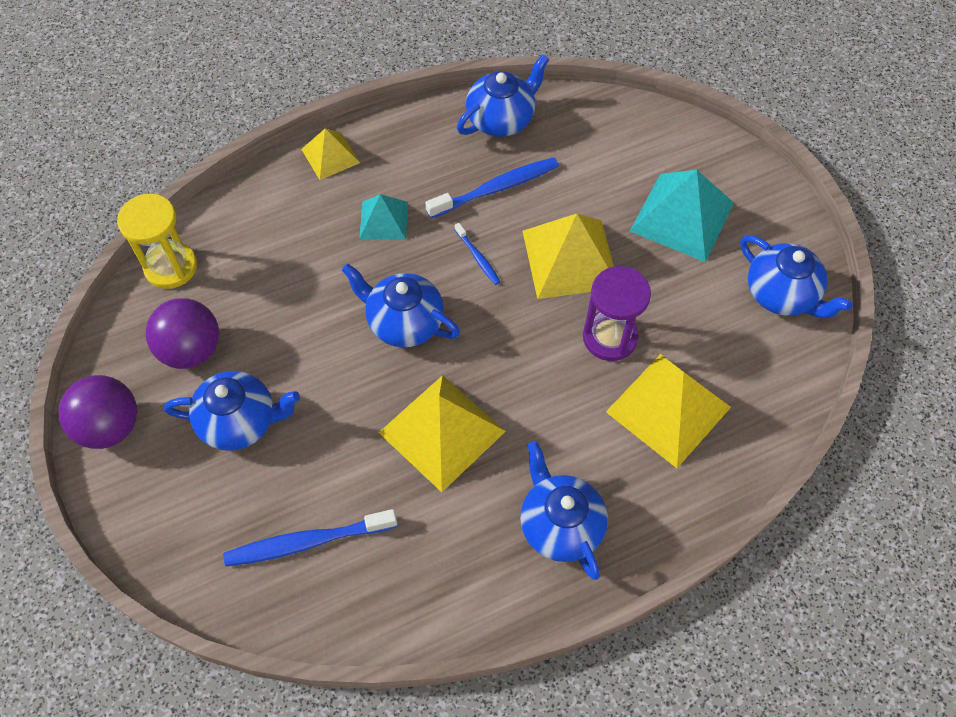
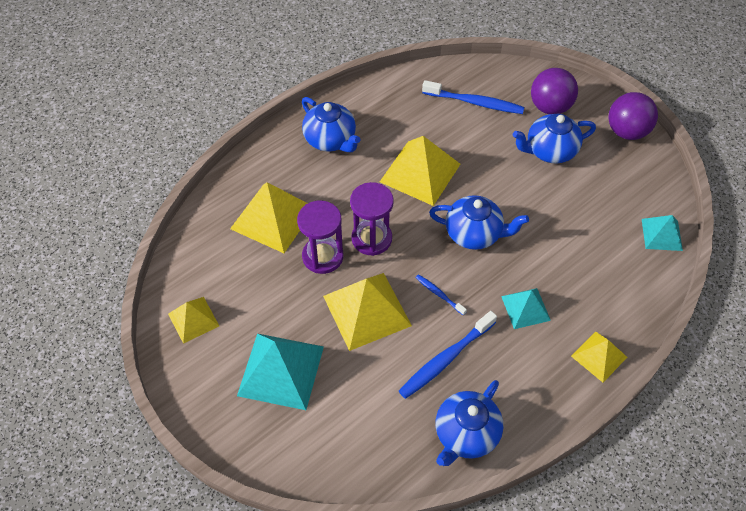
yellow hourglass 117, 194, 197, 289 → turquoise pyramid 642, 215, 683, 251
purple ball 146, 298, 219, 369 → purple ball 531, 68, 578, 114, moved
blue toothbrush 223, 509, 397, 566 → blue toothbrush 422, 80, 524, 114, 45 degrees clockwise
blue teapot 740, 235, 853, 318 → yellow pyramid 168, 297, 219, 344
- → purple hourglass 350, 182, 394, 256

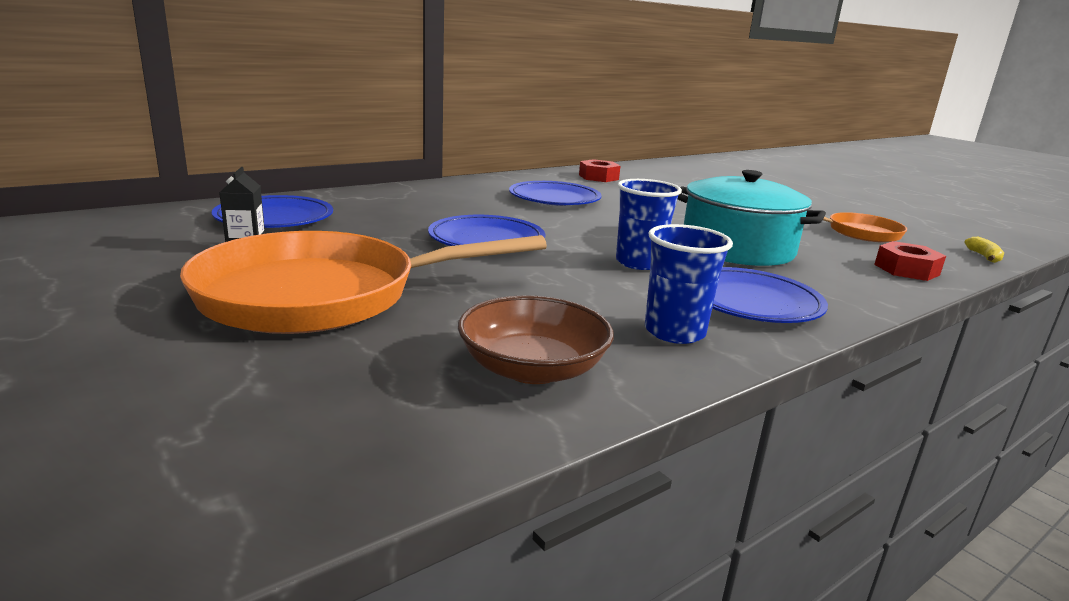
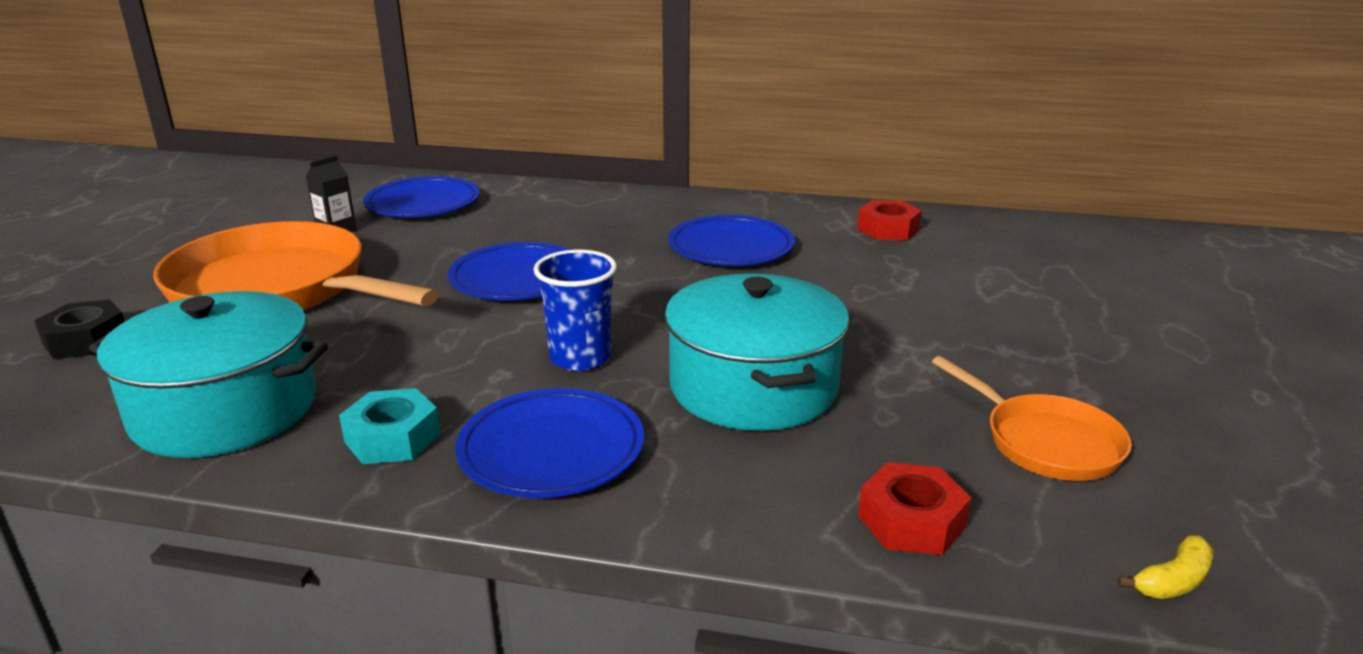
brown bowl 458, 295, 614, 384 → turquoise pot 89, 291, 328, 458
blue cup 645, 224, 733, 344 → turquoise nut 339, 388, 440, 464
- → black nut 34, 299, 125, 359

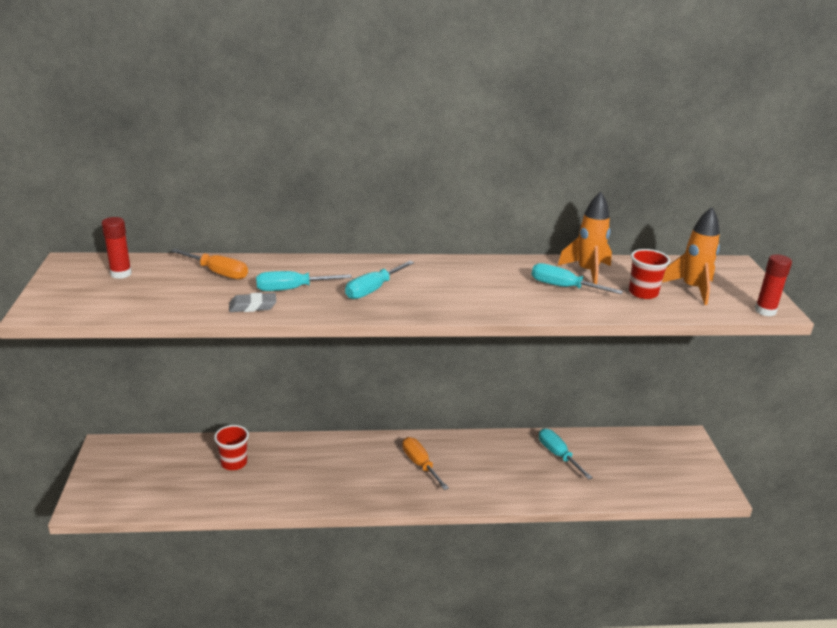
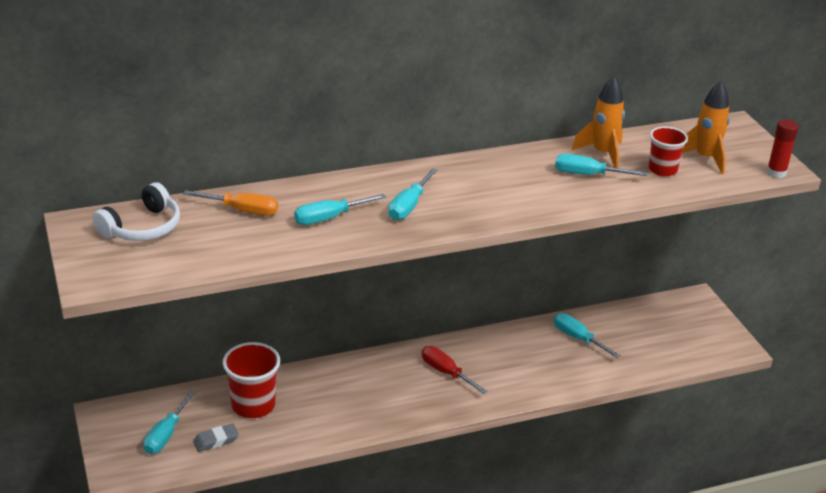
red glue stick 101, 217, 132, 279 → white headphones 93, 182, 180, 241
red cup 214, 425, 249, 470 → red cup 223, 342, 280, 418, x1.55
grey eraser 229, 293, 277, 312 → grey eraser 193, 424, 239, 452, moved
orange screwdriver 402, 437, 449, 490 → red screwdriver 422, 346, 487, 394
- → turquoise screwdriver 143, 391, 195, 454

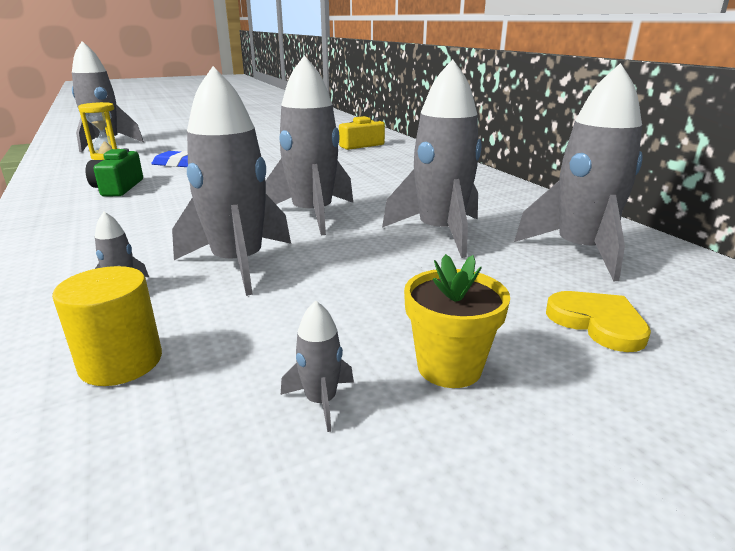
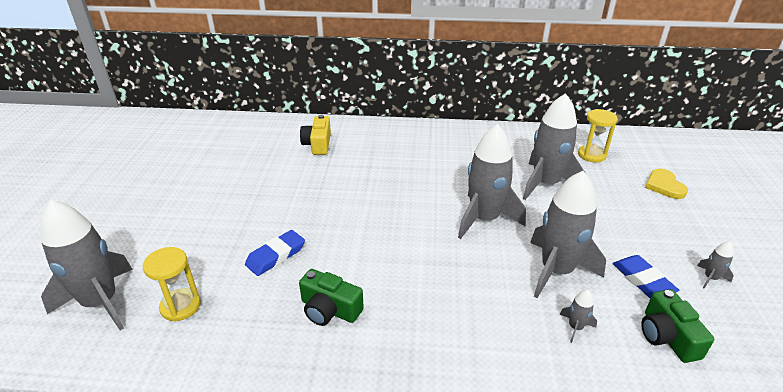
yellow cylinder 52, 266, 162, 386 → green camera 641, 289, 714, 363
yellow flower pot 404, 254, 510, 388 → -
grey rocket 514, 63, 643, 281 → yellow hourglass 578, 109, 617, 162
yellow heart 546, 291, 651, 352 → yellow heart 645, 169, 688, 199, 90 degrees counterclockwise
- → blue eraser 613, 255, 679, 299

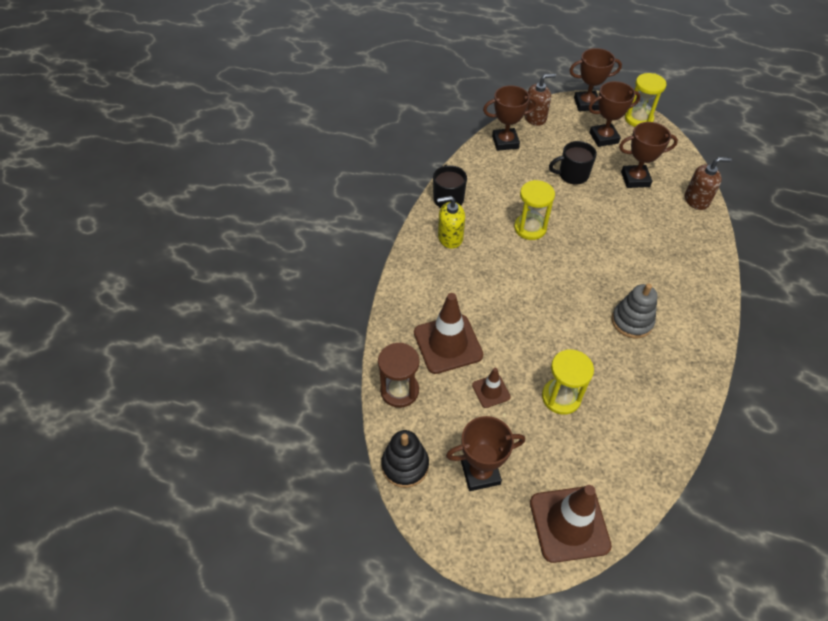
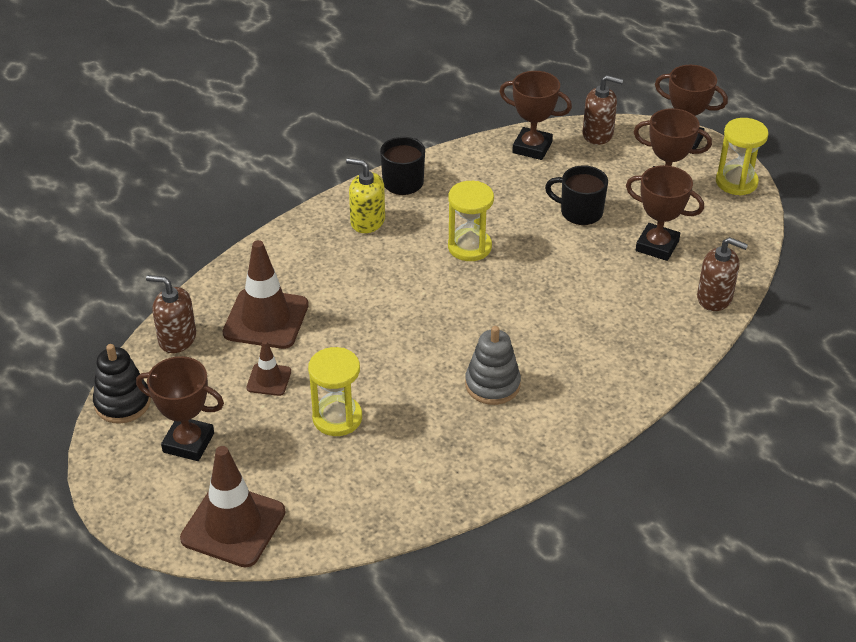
brown hourglass 378, 343, 420, 408 → brown soap dispenser 146, 275, 196, 353

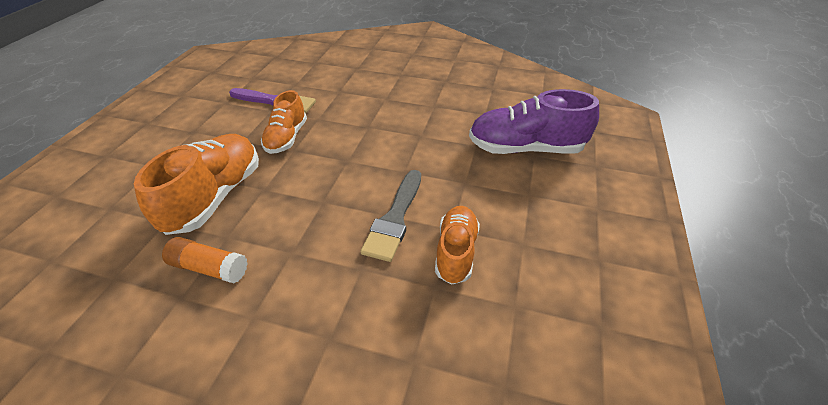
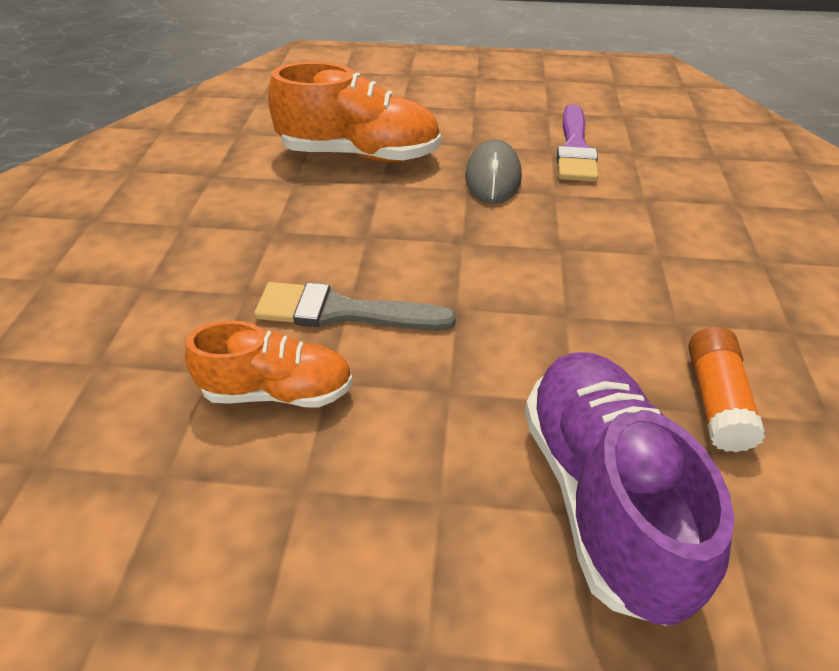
orange glue stick 162, 237, 248, 283 → orange glue stick 688, 327, 766, 452, moved
orange shoe 261, 90, 307, 154 → grey mouse 465, 139, 522, 204

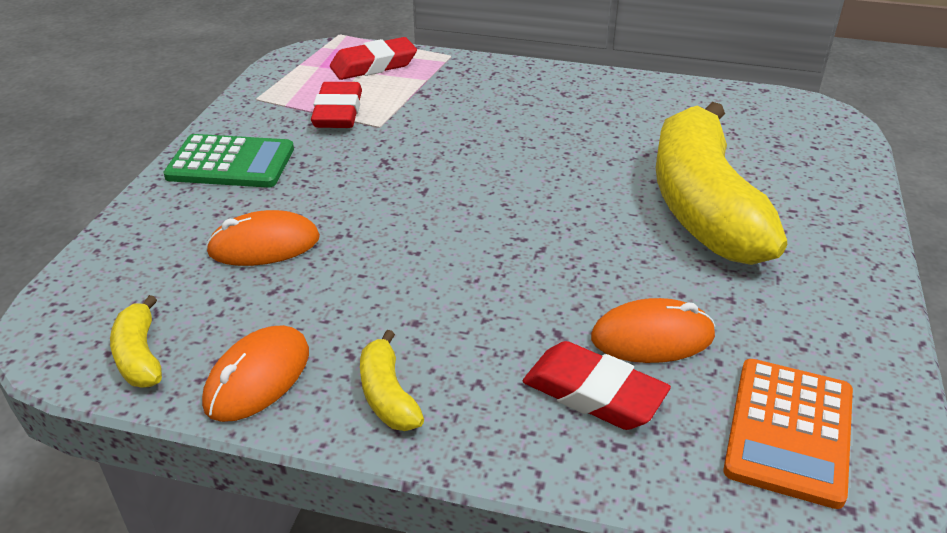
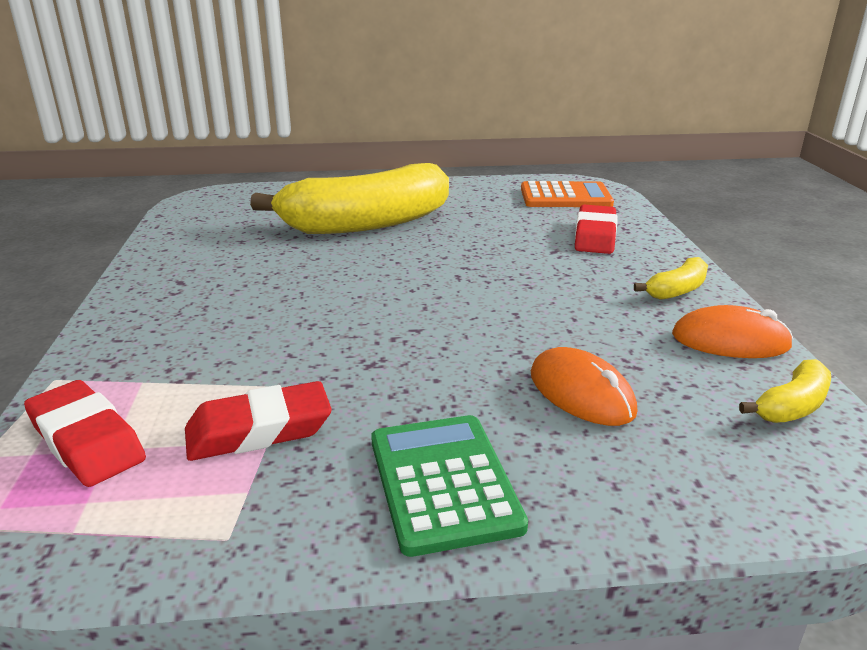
orange mouse 591, 298, 715, 363 → -

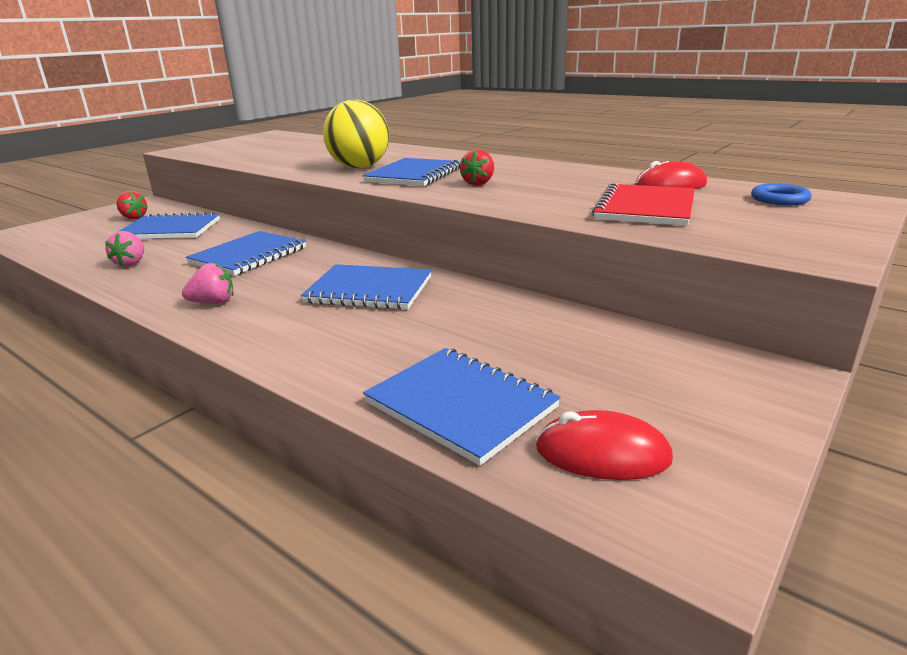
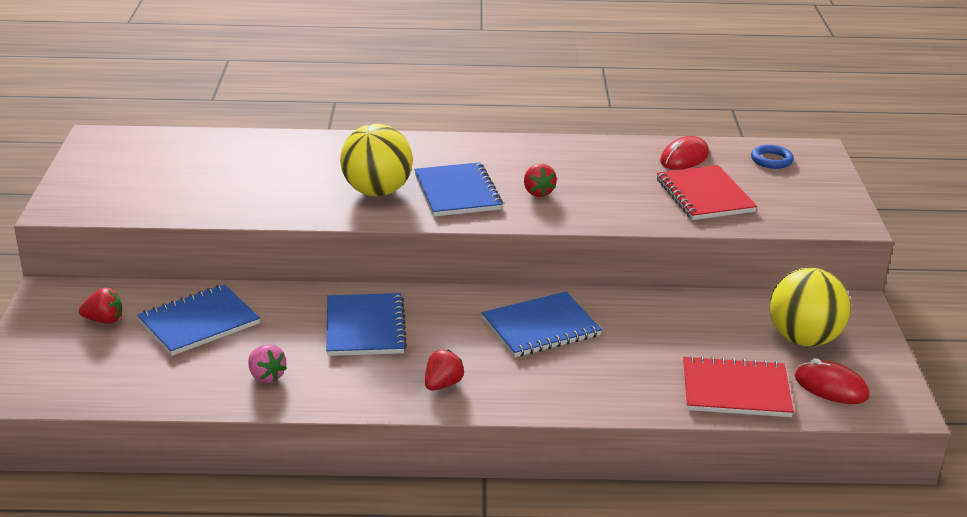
pink strawberry 182, 263, 233, 304 → red strawberry 425, 350, 465, 391
blue notebook 363, 348, 561, 466 → red notebook 683, 356, 794, 417
red mouse 536, 410, 673, 480 → red mouse 795, 358, 869, 404, 60 degrees clockwise
- → yellow ball 770, 268, 851, 346

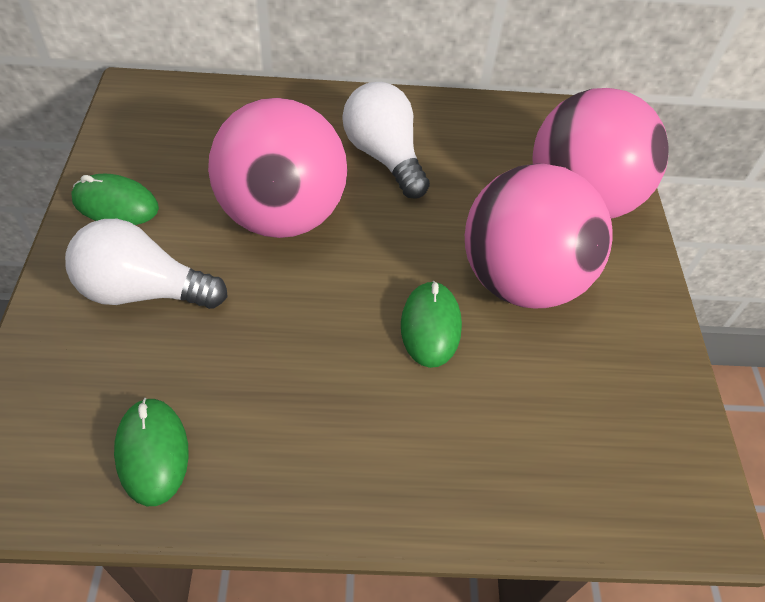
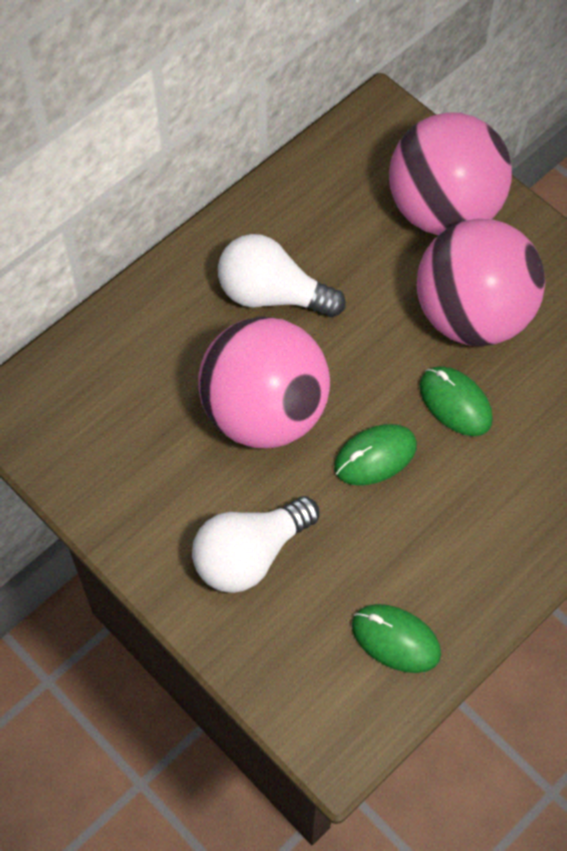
green mouse 71, 173, 159, 225 → green mouse 334, 424, 417, 485, moved

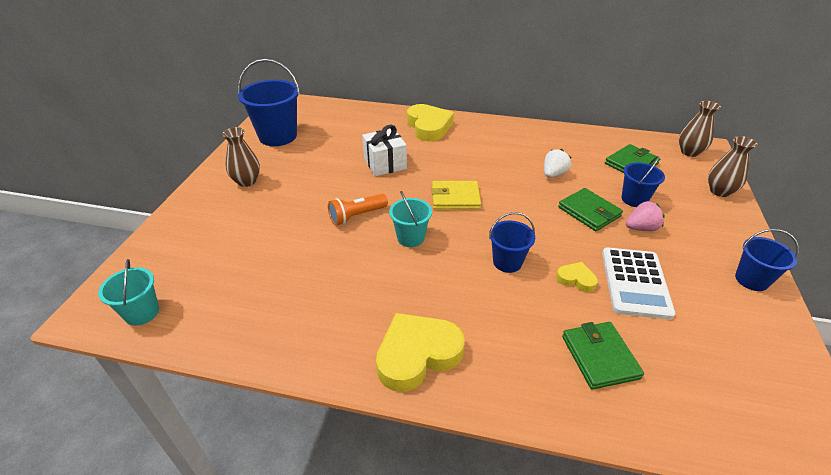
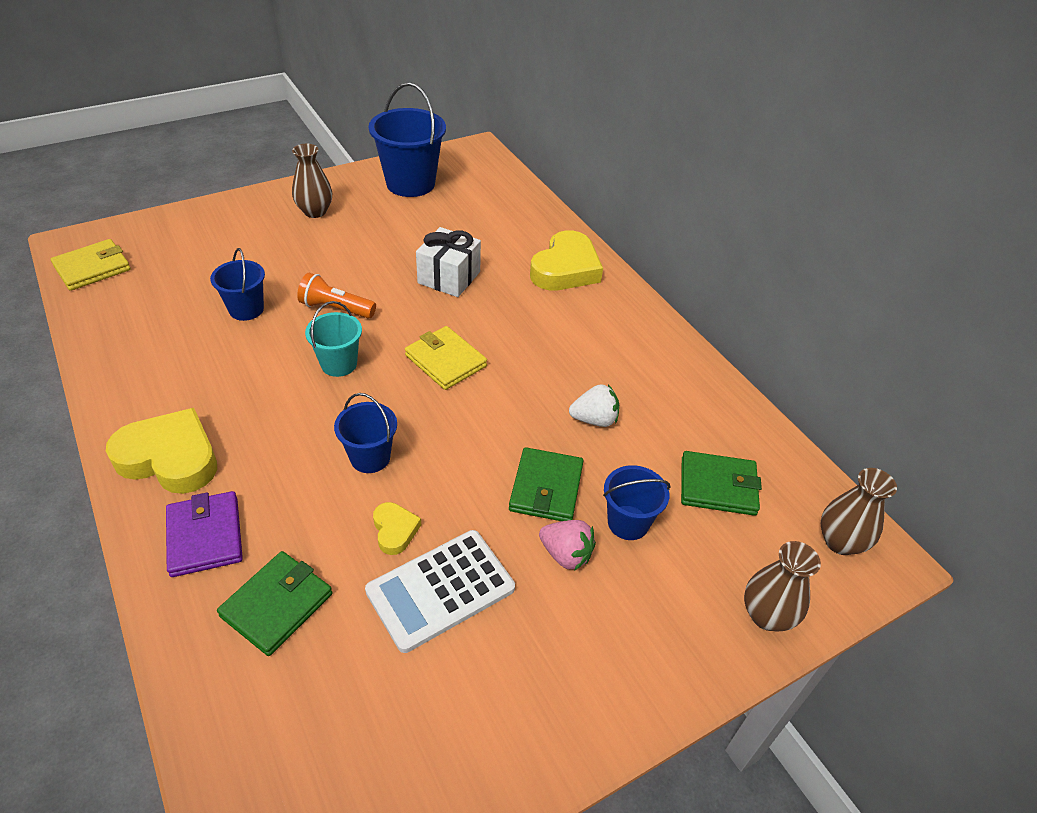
turquoise bucket 98, 259, 159, 326 → yellow wallet 51, 239, 131, 291
blue bucket 735, 229, 799, 291 → blue bucket 210, 248, 265, 321, moved
- → purple wallet 166, 491, 243, 577

